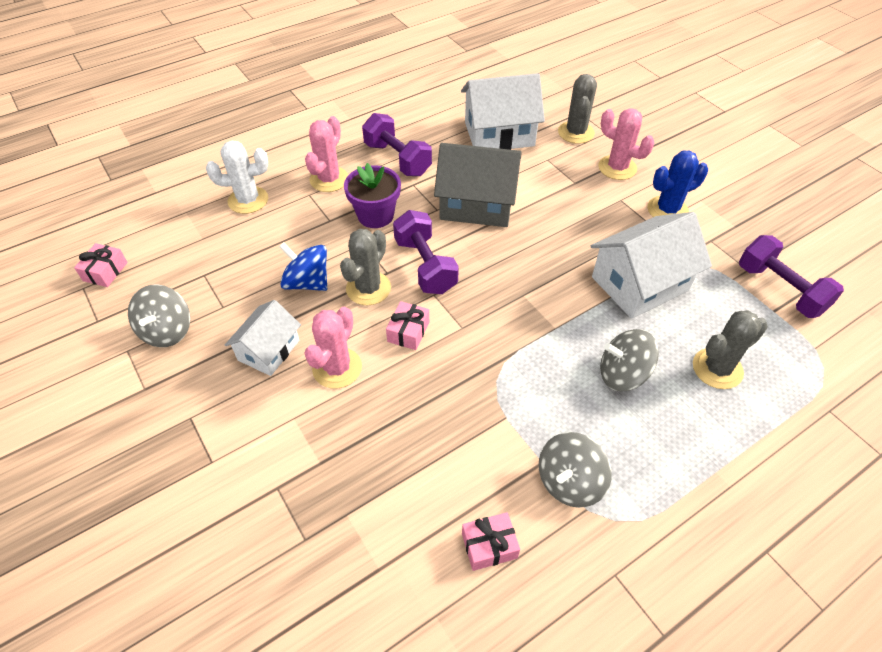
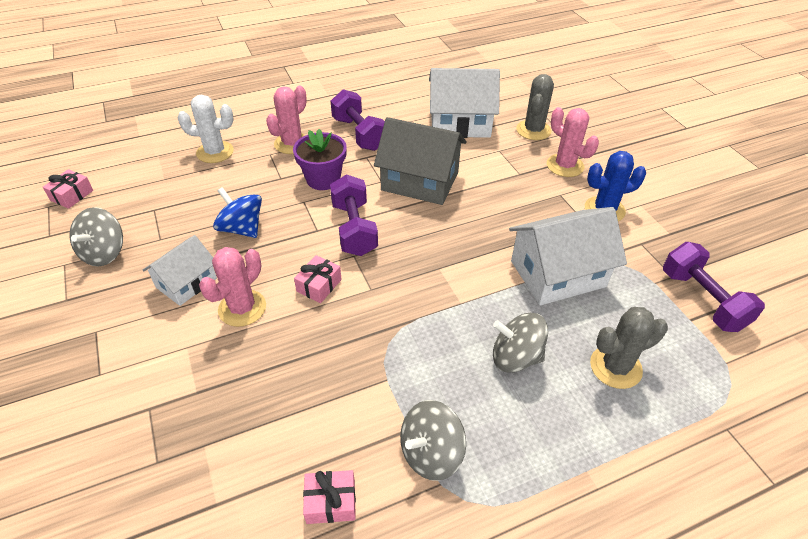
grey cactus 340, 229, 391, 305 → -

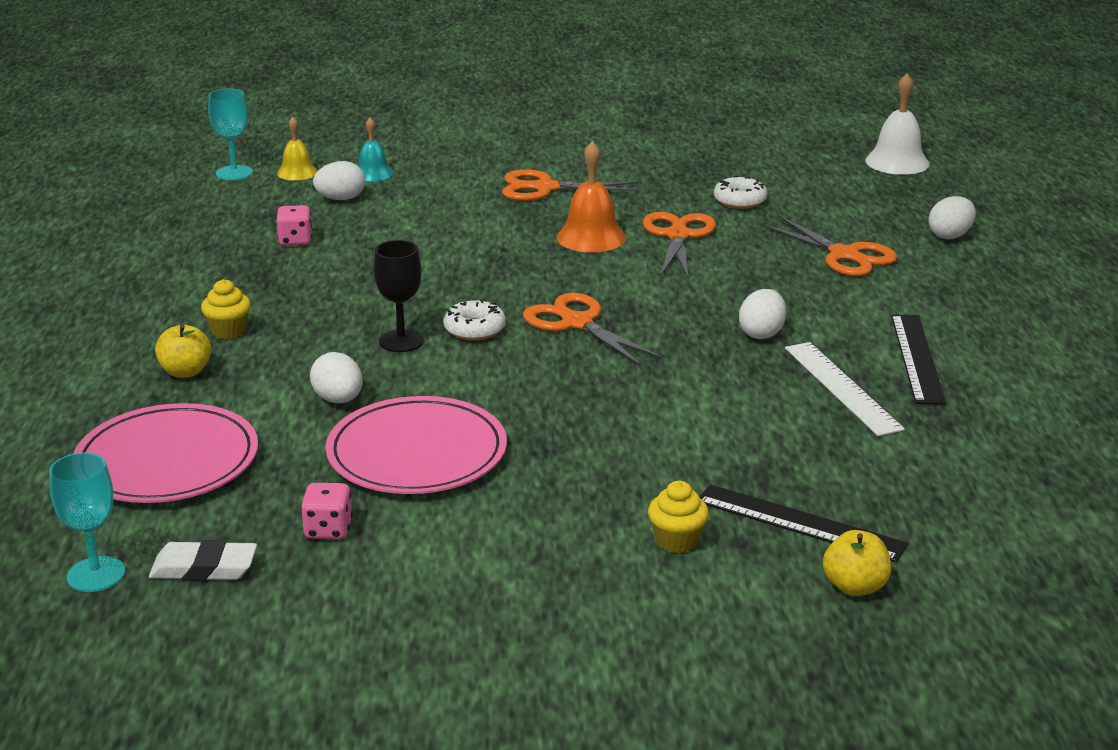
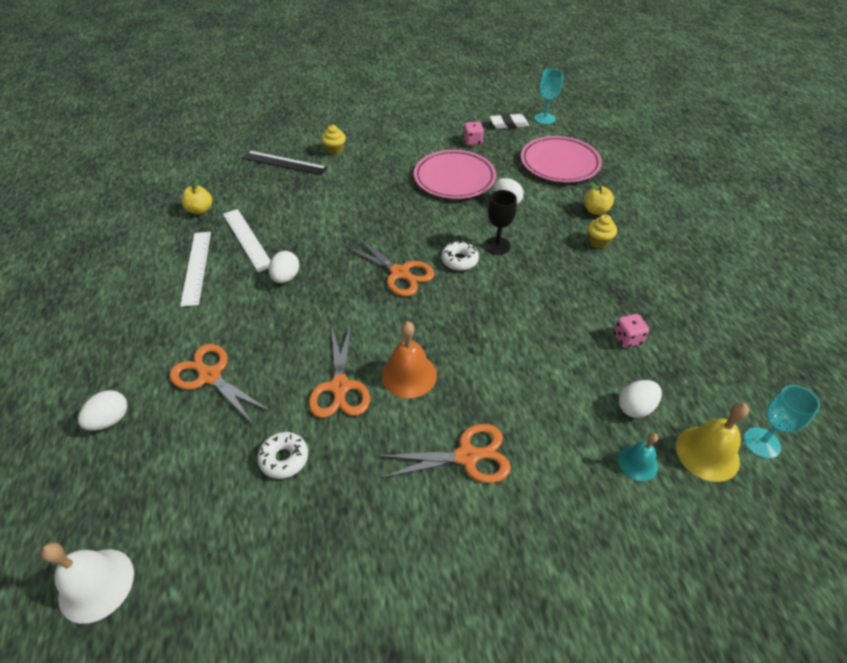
yellow bell 277, 117, 318, 181 → yellow bell 676, 402, 749, 482, x1.59
yellow apple 823, 530, 891, 596 → yellow apple 182, 179, 212, 214, moved
black ruler 891, 314, 946, 405 → white ruler 180, 232, 211, 307

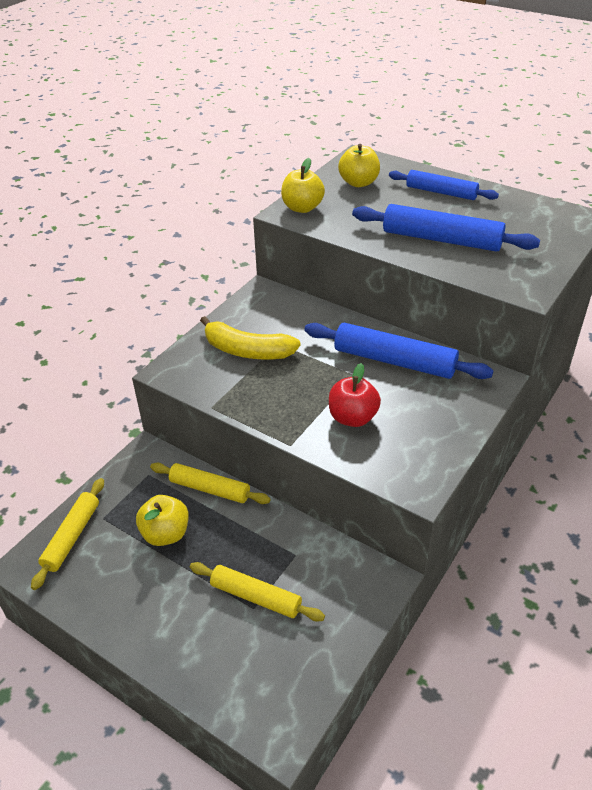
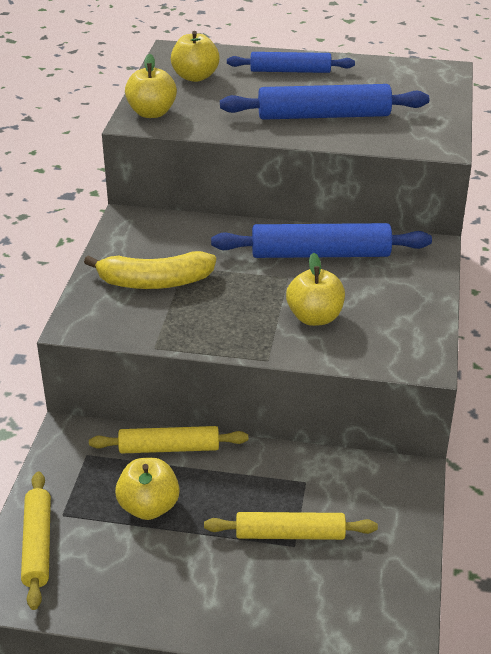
red apple 329, 363, 381, 427 → yellow apple 286, 253, 345, 326

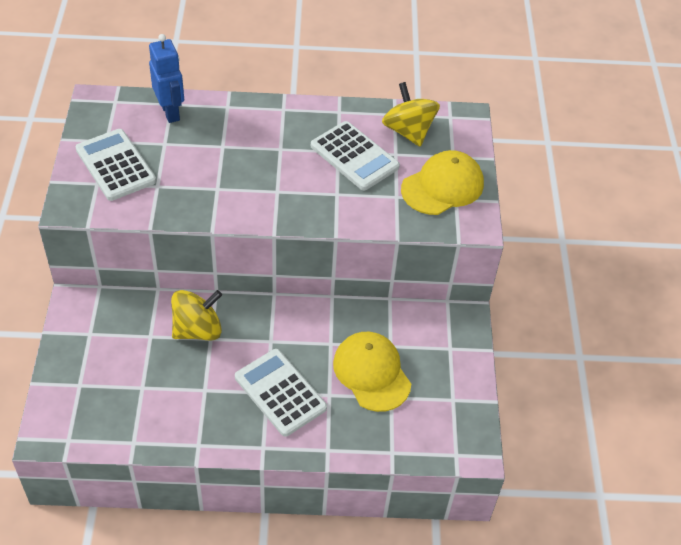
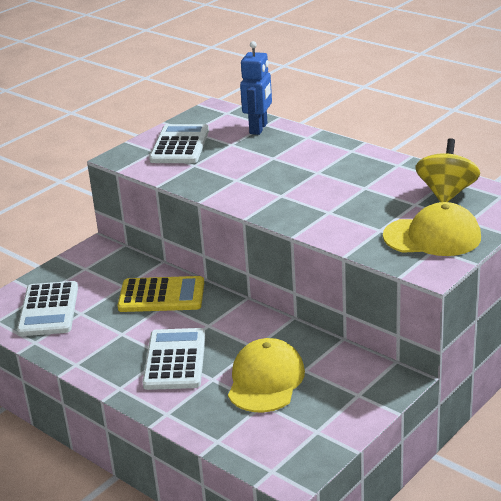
yellow spinning top 171, 290, 222, 340 → yellow calculator 117, 276, 204, 312
white calculator 311, 121, 400, 190 → white calculator 17, 281, 78, 336, moved

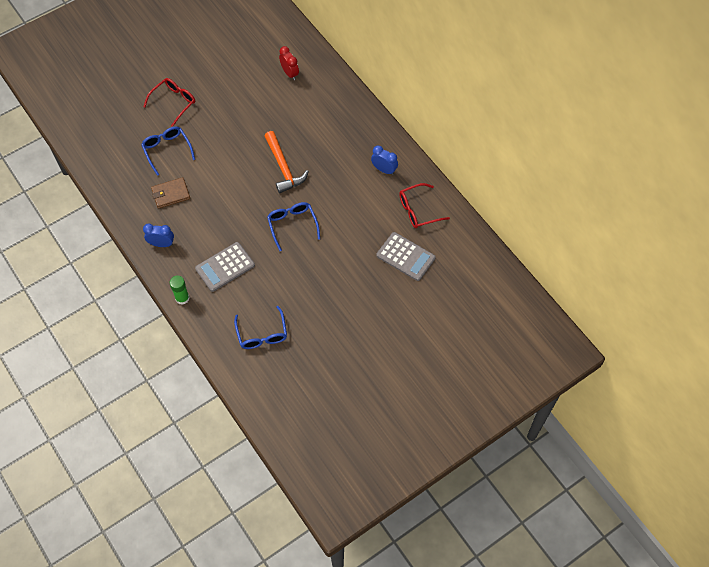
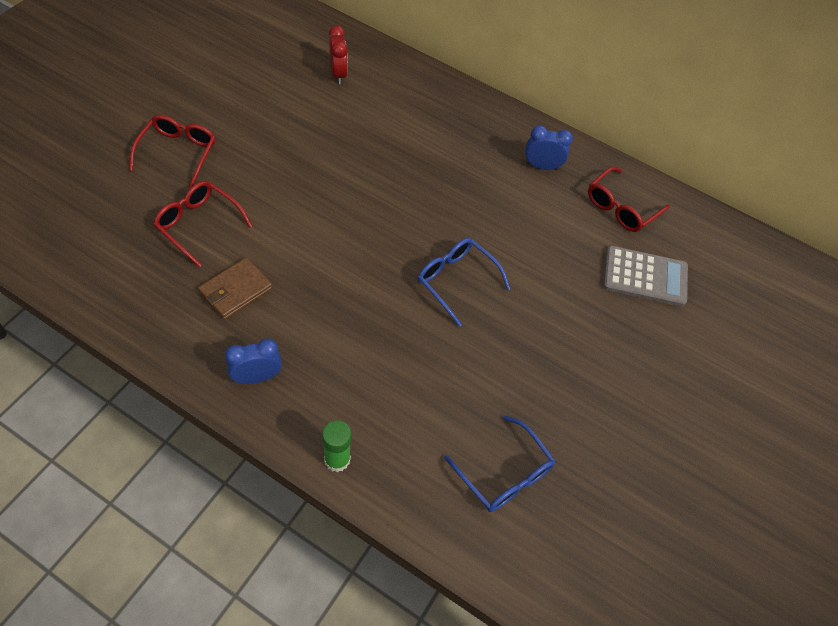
blue glasses 141, 127, 195, 176 → red glasses 153, 181, 252, 268
grey calculator 195, 242, 255, 292 → -
orange hammer 265, 131, 309, 193 → -
red clock 279, 46, 299, 80 → red clock 329, 26, 348, 84, 45 degrees clockwise

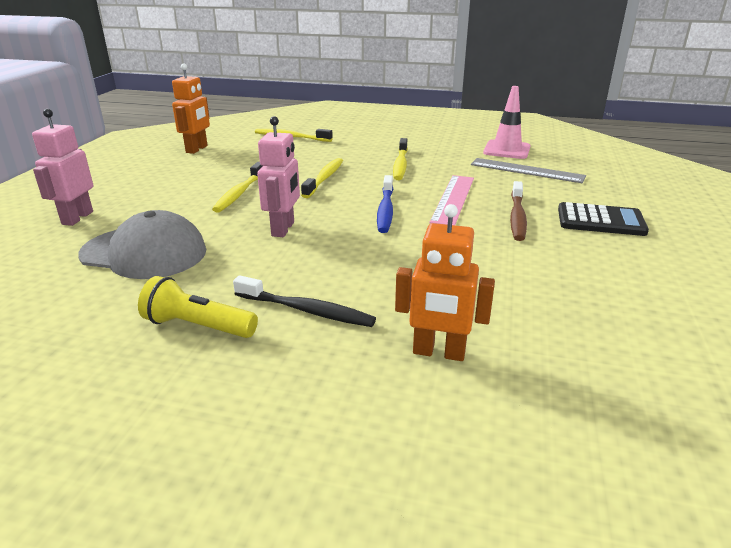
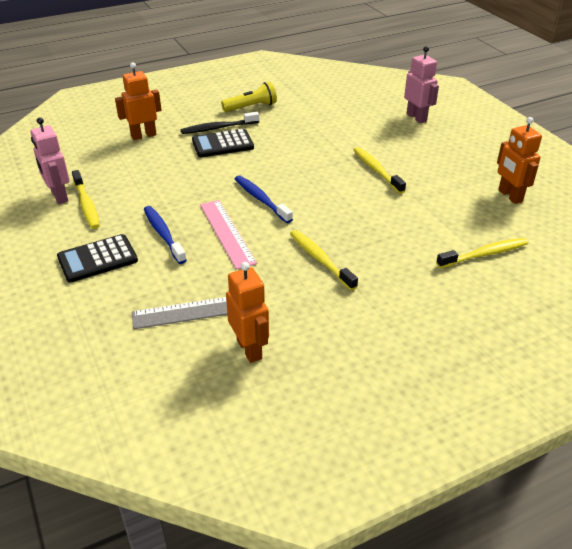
grey cap 78, 210, 206, 279 → -
pink robot 257, 116, 300, 237 → pink robot 30, 117, 70, 204, moved
yellow toothbrush 301, 158, 343, 198 → yellow toothbrush 72, 170, 100, 229, moved
pink traffic cone 483, 86, 531, 159 → orange robot 226, 262, 269, 363
brown toothbrush 510, 181, 527, 241 → blue toothbrush 144, 206, 187, 264
- → black calculator 192, 129, 254, 157

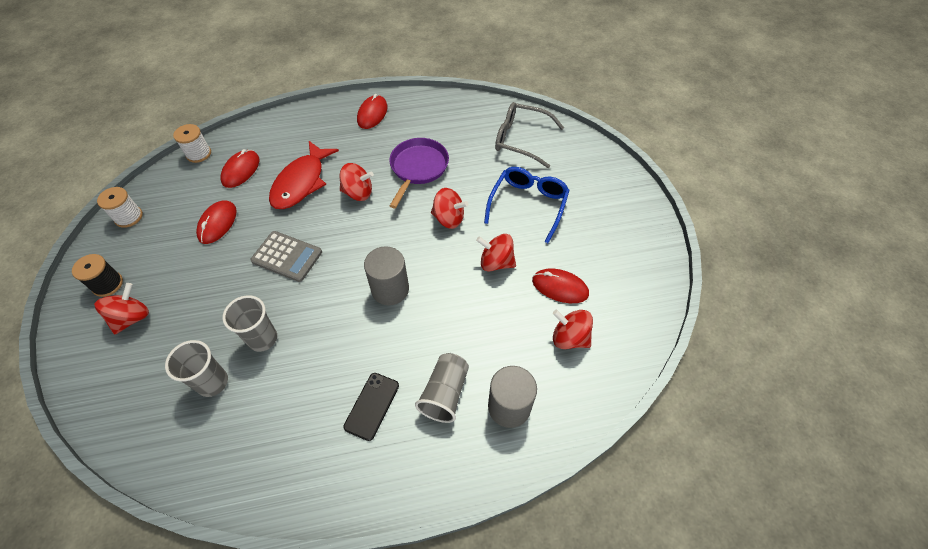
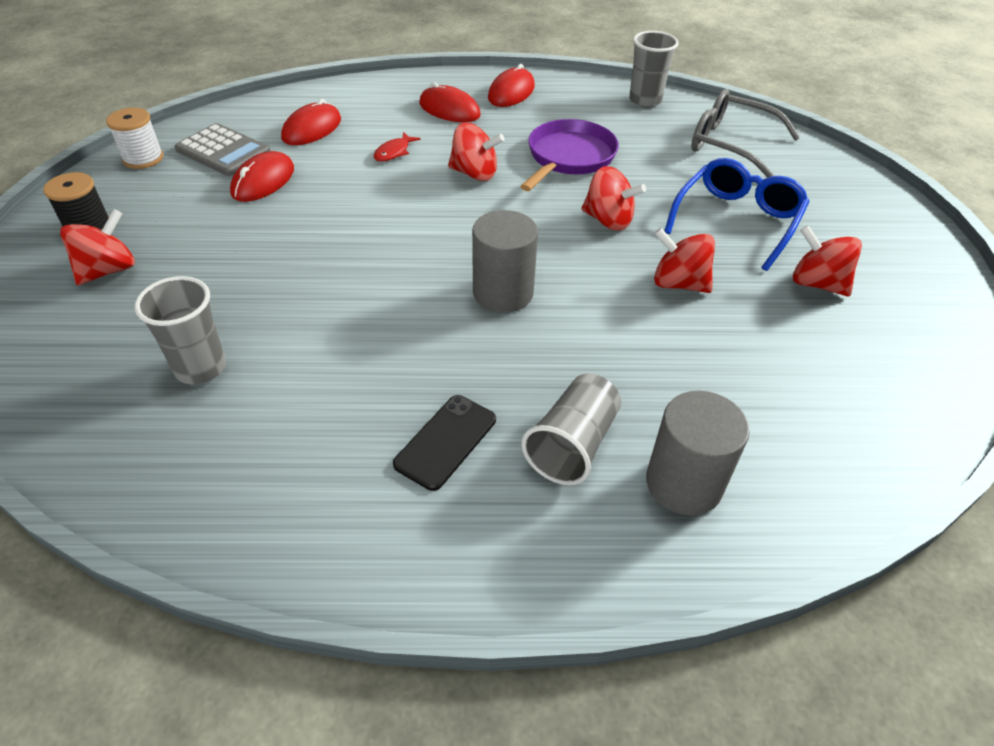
white spool 173, 124, 211, 163 → -
grey cup 222, 295, 277, 352 → grey cup 629, 31, 679, 107, moved
grey calculator 250, 231, 322, 282 → grey calculator 175, 123, 270, 176, moved
red fish 269, 141, 339, 209 → red fish 374, 132, 421, 162, x0.42
red mouse 532, 268, 589, 303 → red mouse 419, 82, 481, 122, moved
red spinning top 553, 310, 593, 349 → red spinning top 793, 225, 862, 296, moved

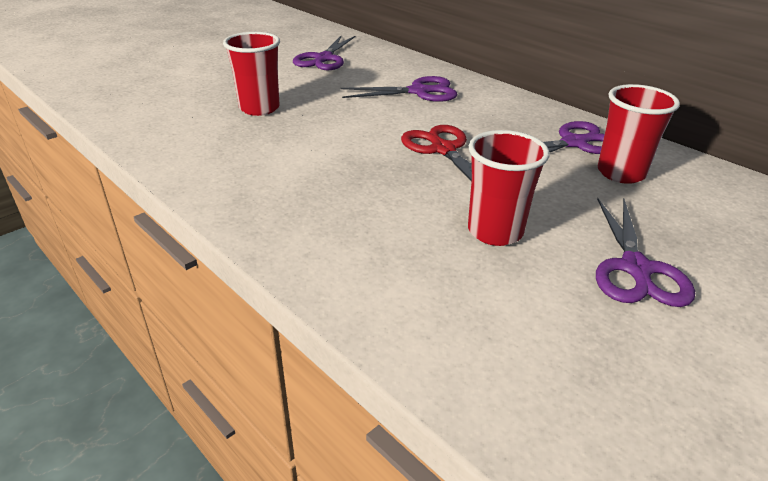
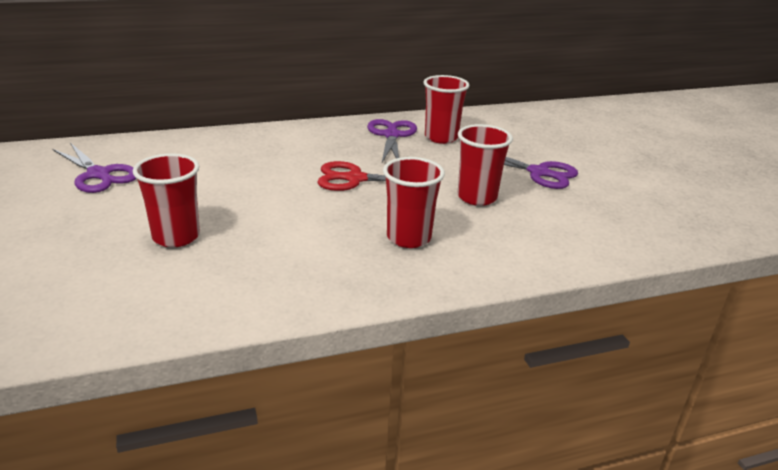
purple scissors 340, 76, 457, 102 → -
- → red cup 383, 157, 445, 248

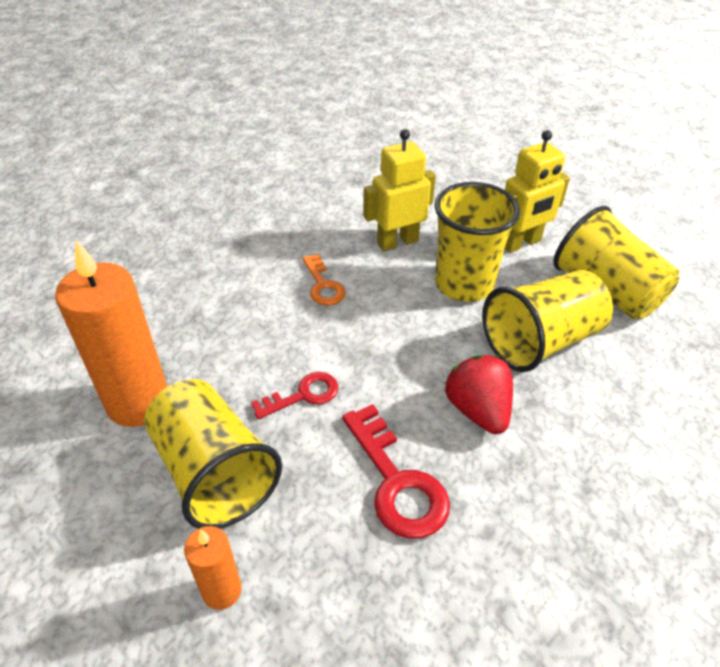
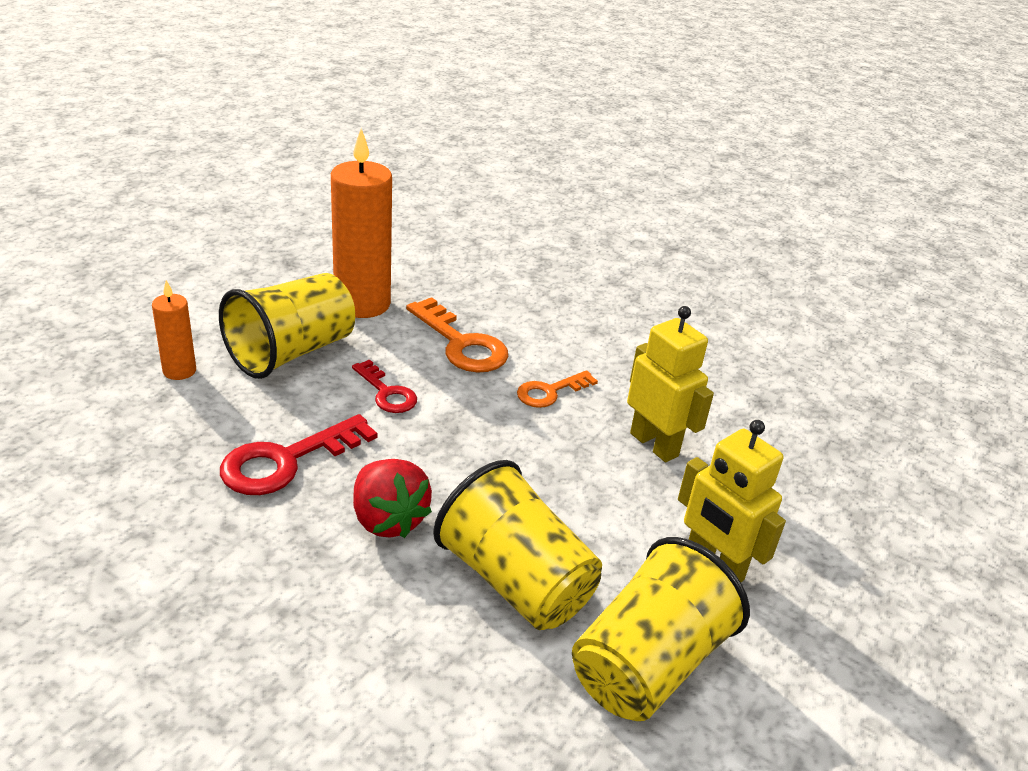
yellow cup 435, 182, 520, 302 → -
red strawberry 445, 355, 513, 434 → red strawberry 353, 459, 432, 538, 90 degrees clockwise
- → orange key 406, 297, 508, 373

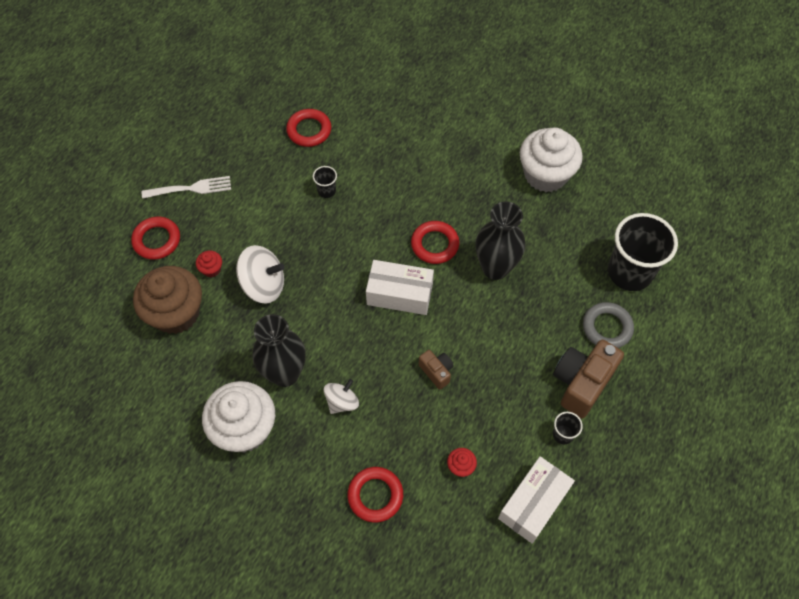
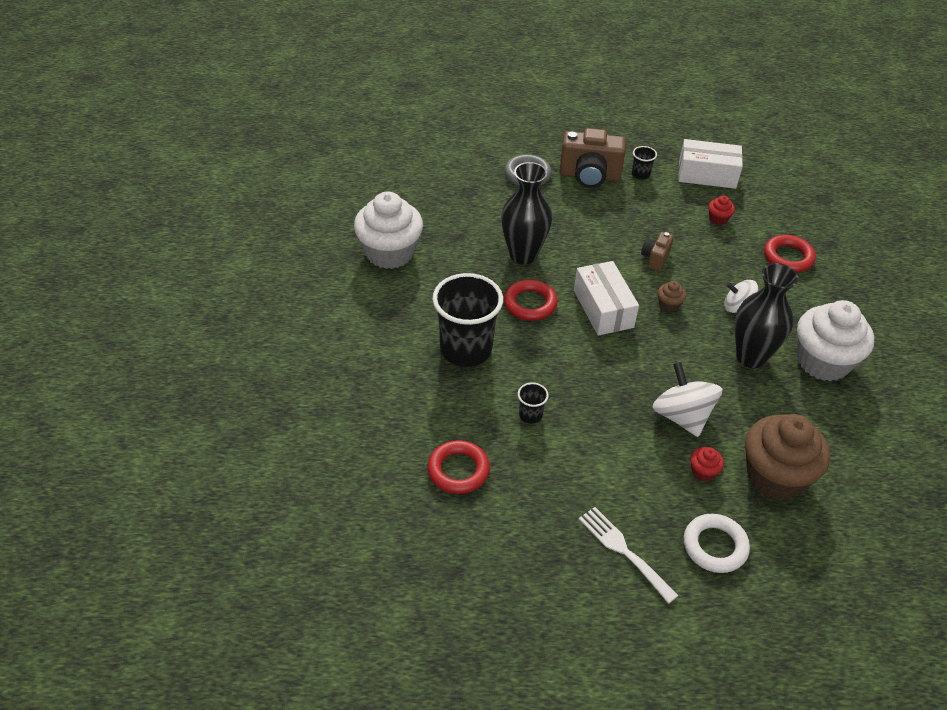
red ring 131, 217, 180, 260 → white ring 684, 514, 750, 573
black cup 608, 213, 678, 291 → black cup 432, 273, 503, 367, moved
- → brown cupcake 658, 281, 686, 312

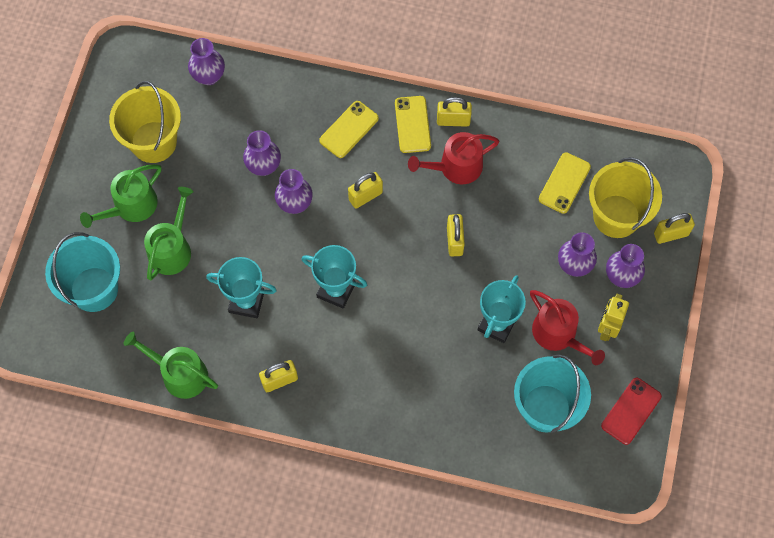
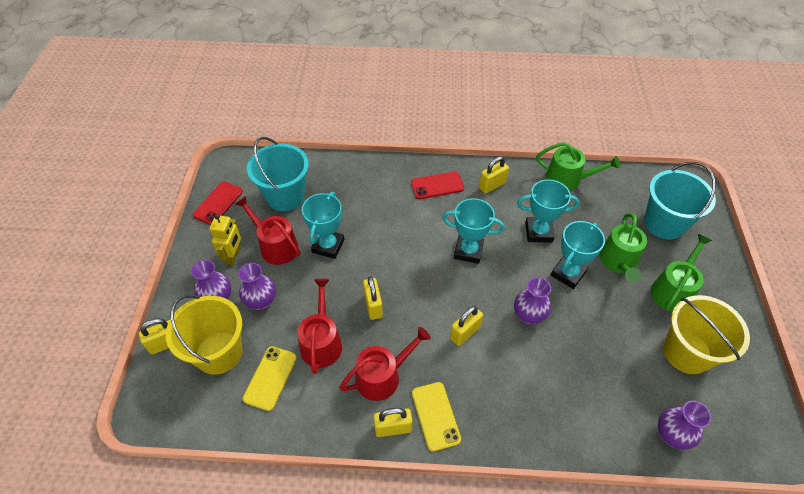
purple vase 243, 130, 281, 176 → -
yellow phone 319, 101, 379, 158 → -
- → red watering can 297, 279, 342, 374
- → red phone 411, 171, 464, 199
- → turquoise trophy 551, 221, 605, 289

